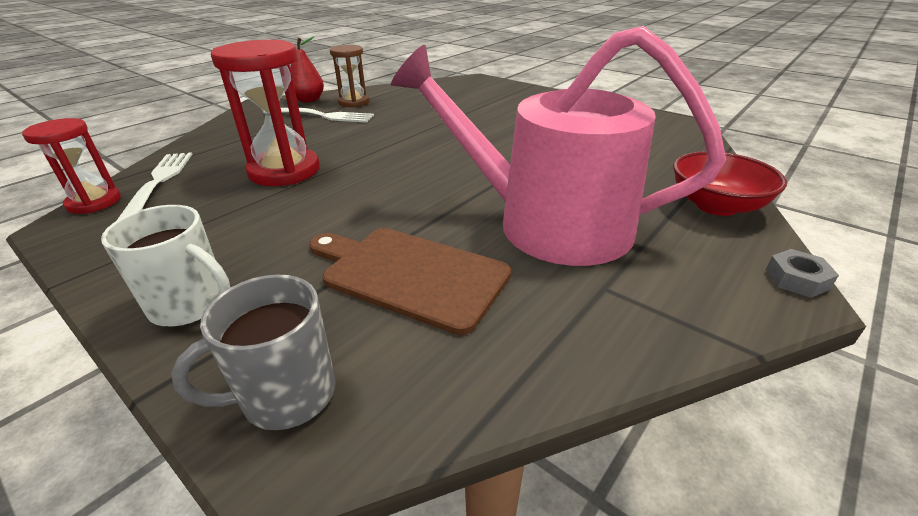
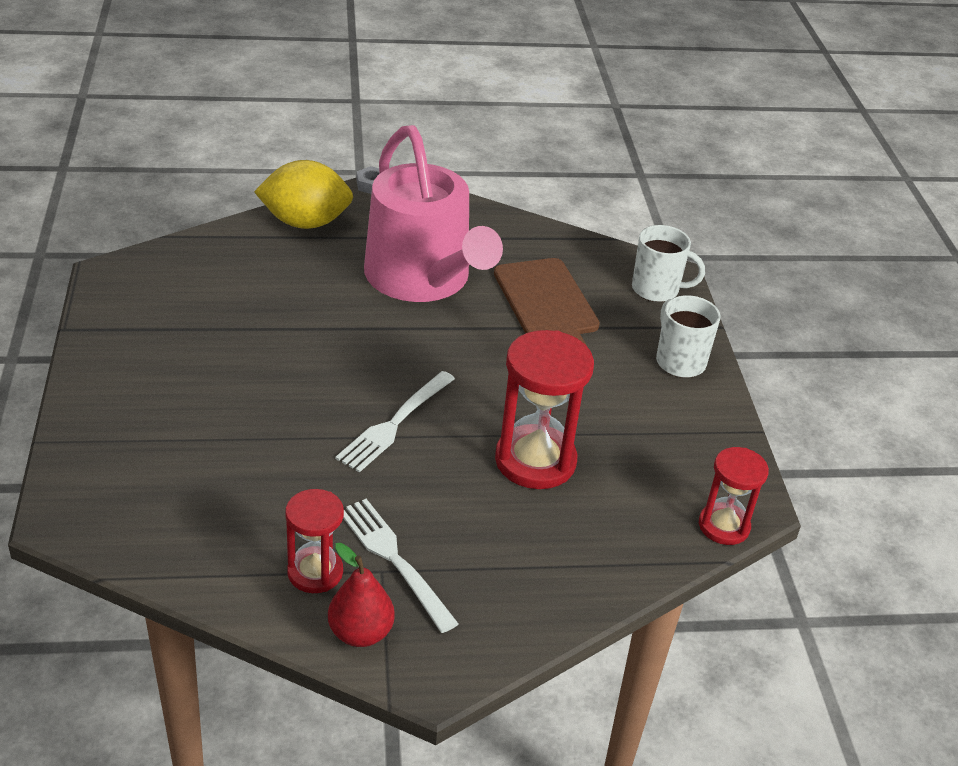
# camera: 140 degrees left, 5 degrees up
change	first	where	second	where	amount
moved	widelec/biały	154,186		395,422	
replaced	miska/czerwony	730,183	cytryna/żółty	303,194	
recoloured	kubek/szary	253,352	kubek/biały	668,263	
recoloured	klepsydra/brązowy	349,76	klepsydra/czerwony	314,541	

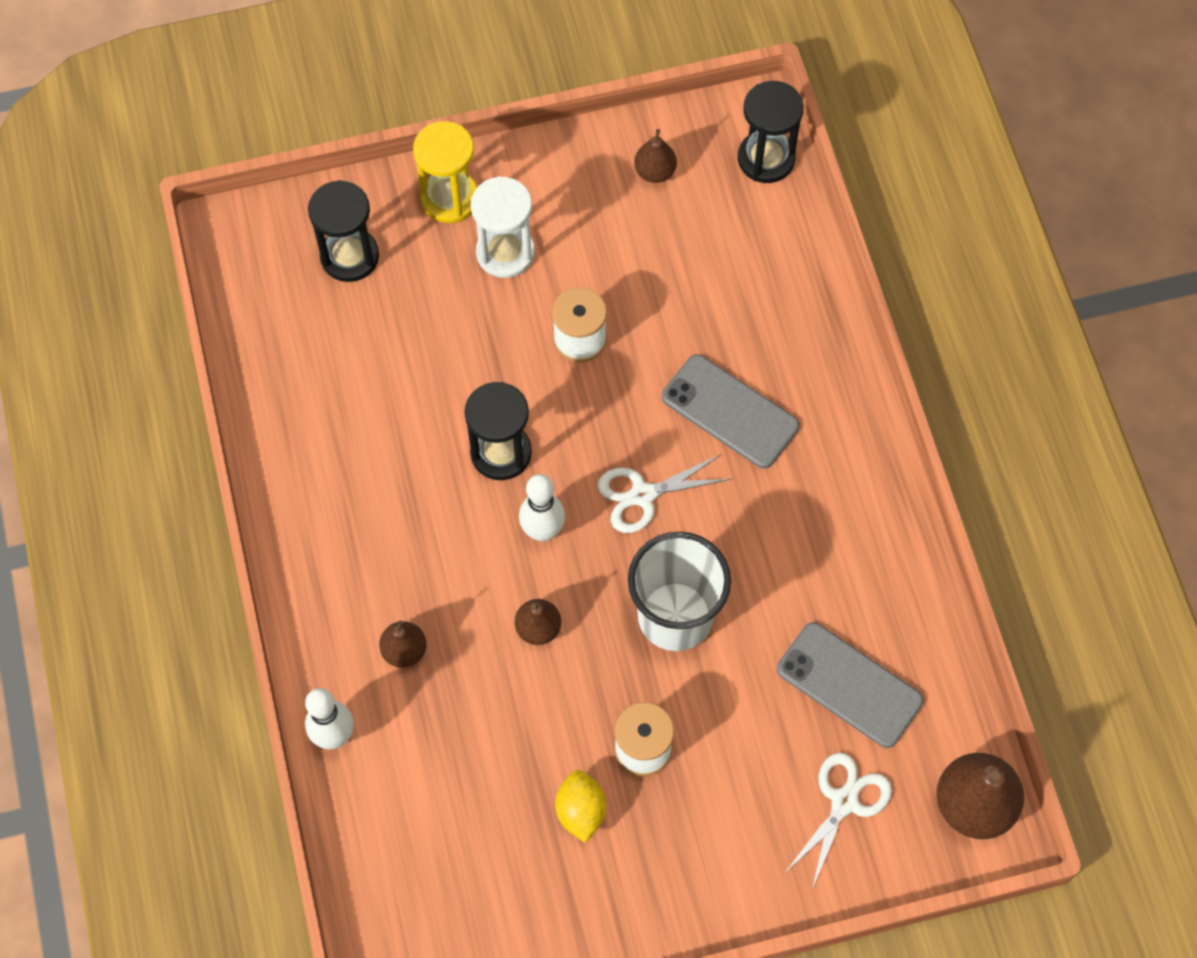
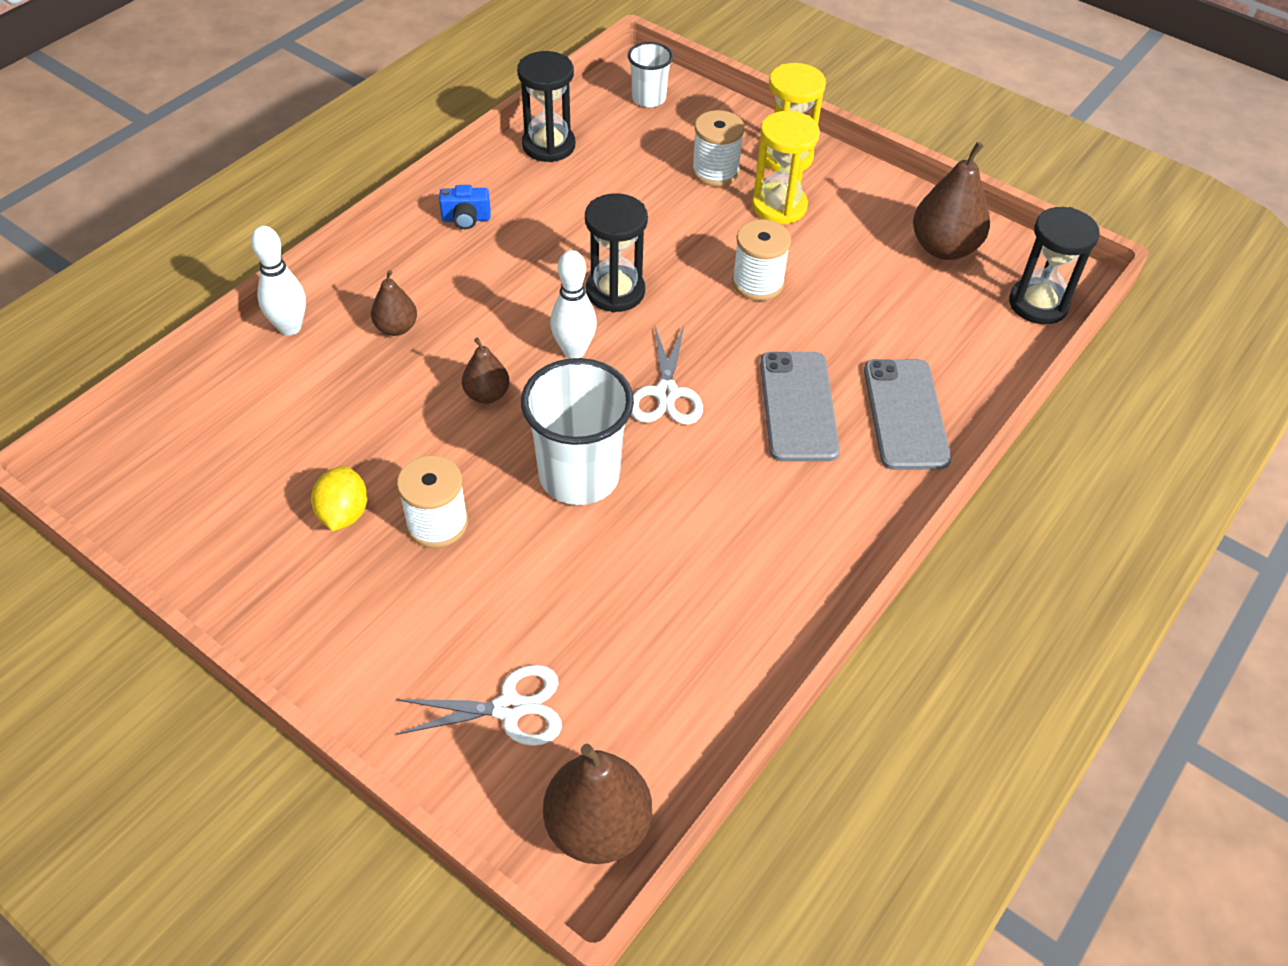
# camera: 50 degrees right, 15 degrees down
change	first	where	second	where	amount
added			aparat fotograficzny/niebieski	465,207	
added			szklanka/biały	650,74	
added			szpulka/biały	718,148	
moved	klepsydra/czarny	343,231		546,106	
moved	telefon/szary	850,685		907,414	
recoloured	klepsydra/biały	503,227	klepsydra/żółty	786,167	
turned	cytryna/żółty	581,806		339,498	45 degrees counterclockwise
turned	nożyczki/biały	664,493		667,375	120 degrees counterclockwise
resized	gruszka/brązowy	655,156		951,201	x1.77

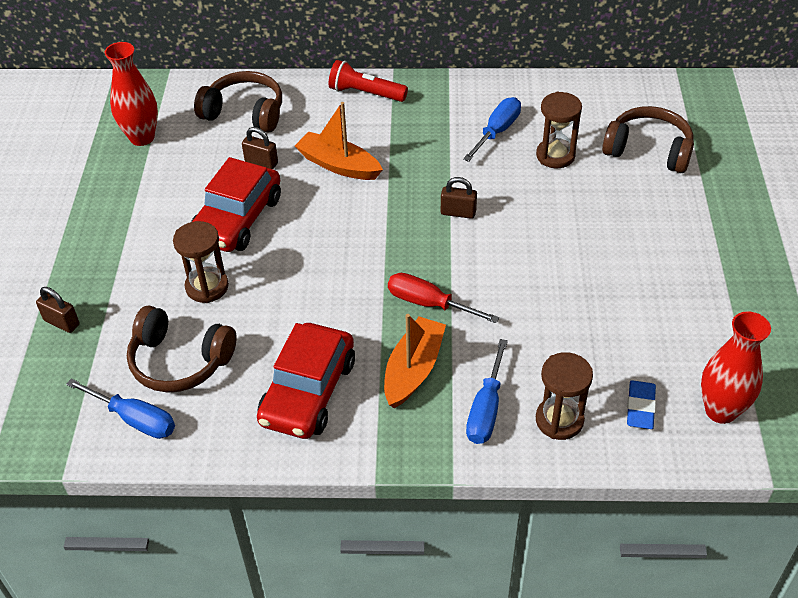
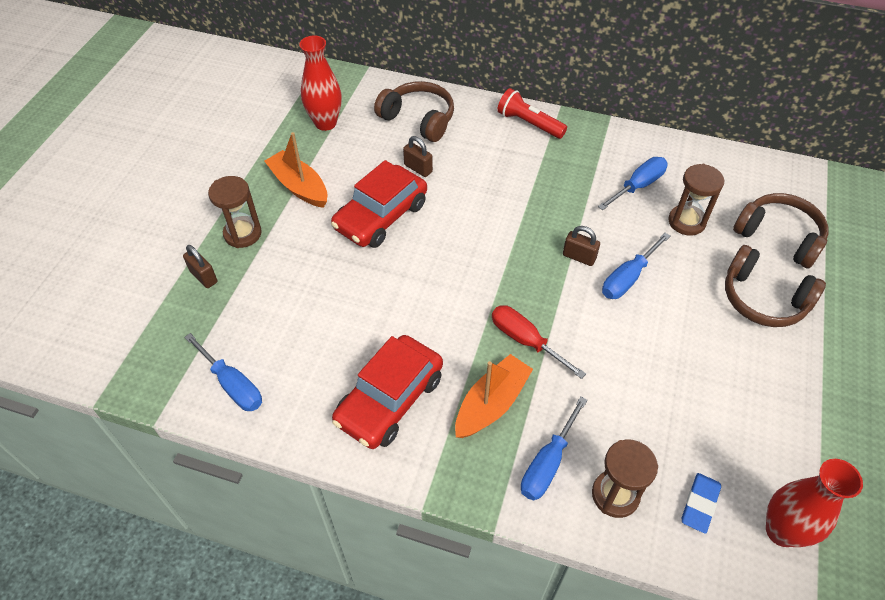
# camera: 15 degrees right, 5 degrees up
change	first	where	second	where	amount
added			śrubokręt/niebieski	636,266	
moved	słuchawki/brązowy	182,349		775,286	
moved	klepsydra/brązowy	201,262		235,212	
moved	łódka/pomarańczowy	339,141		295,170	

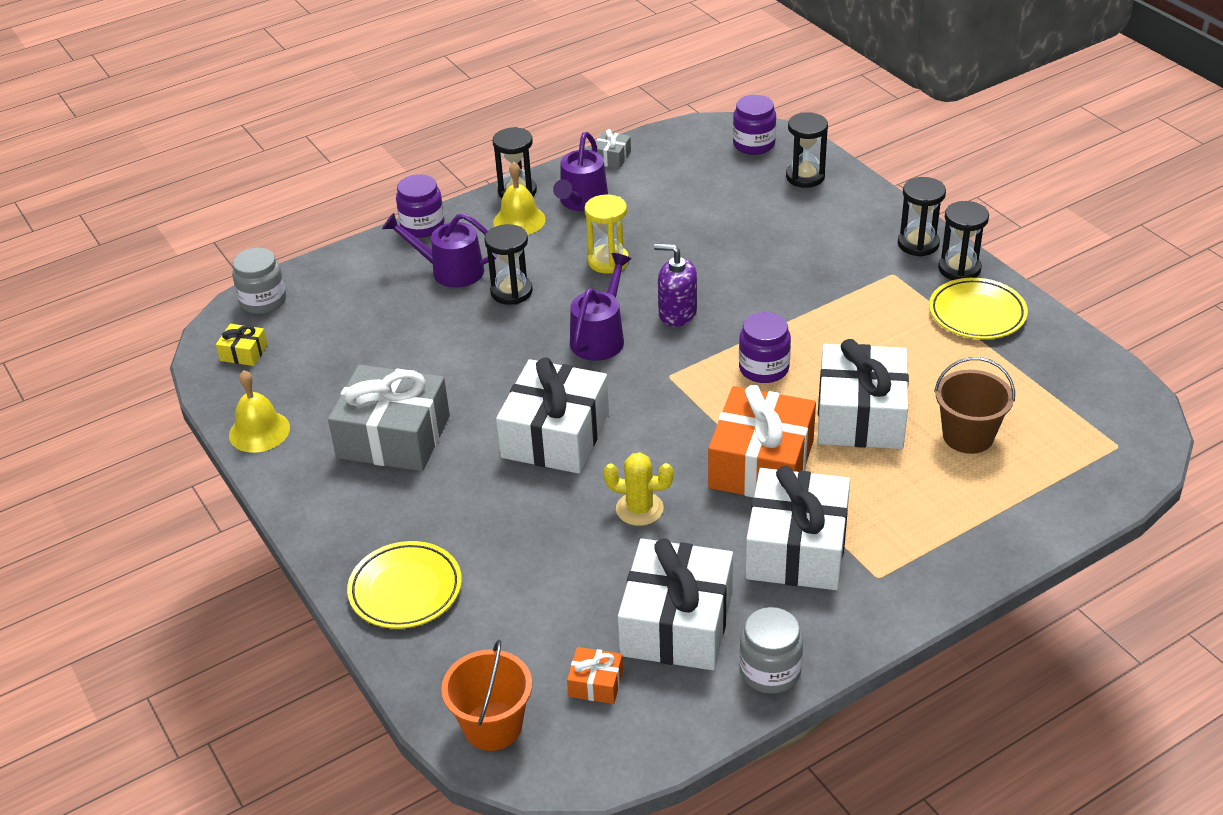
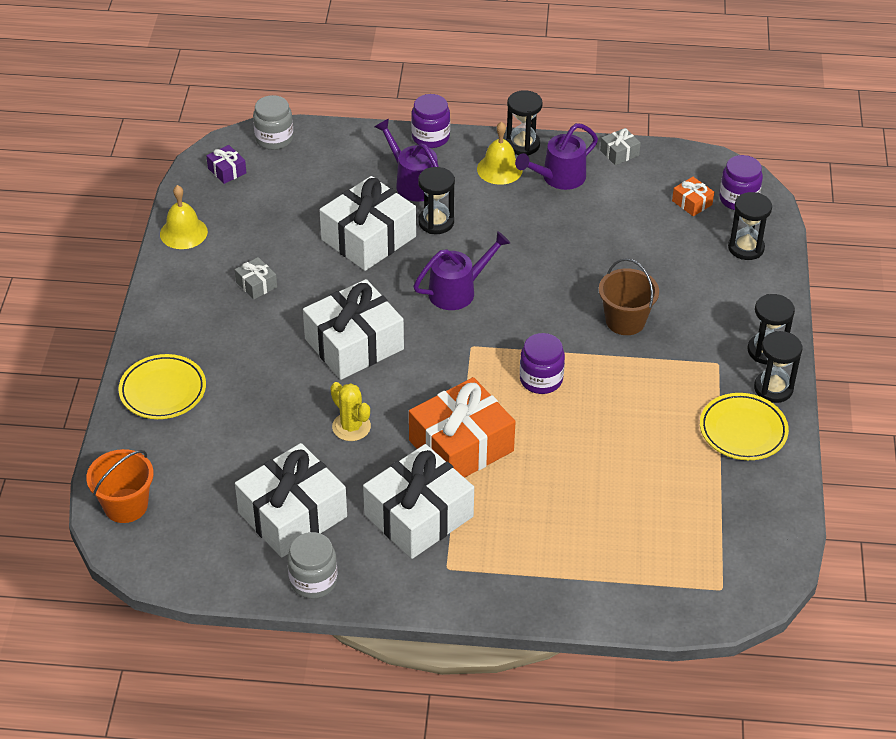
# camera: 35 degrees right, 5 degrees up
change	first	where	second	where	amount
removed	klepsydra/żółty	606,234			
removed	dozownik mydła/fioletowy	675,285			
moved	prezent/pomarańczowy	595,675		693,196	
moved	prezent/biały	863,394		367,223	
moved	wiadro/brązowy	974,405		629,296	
recoloured	prezent/żółty	242,345	prezent/fioletowy	226,164	
resized	prezent/szary	389,418		256,278	x0.43

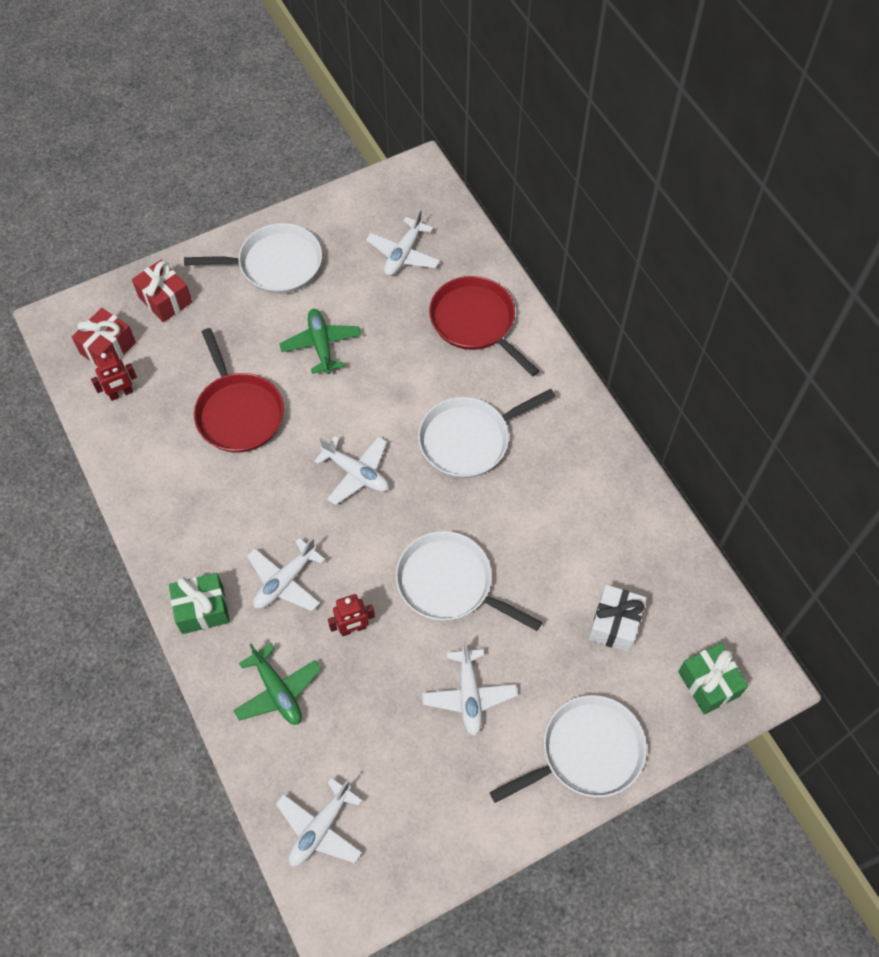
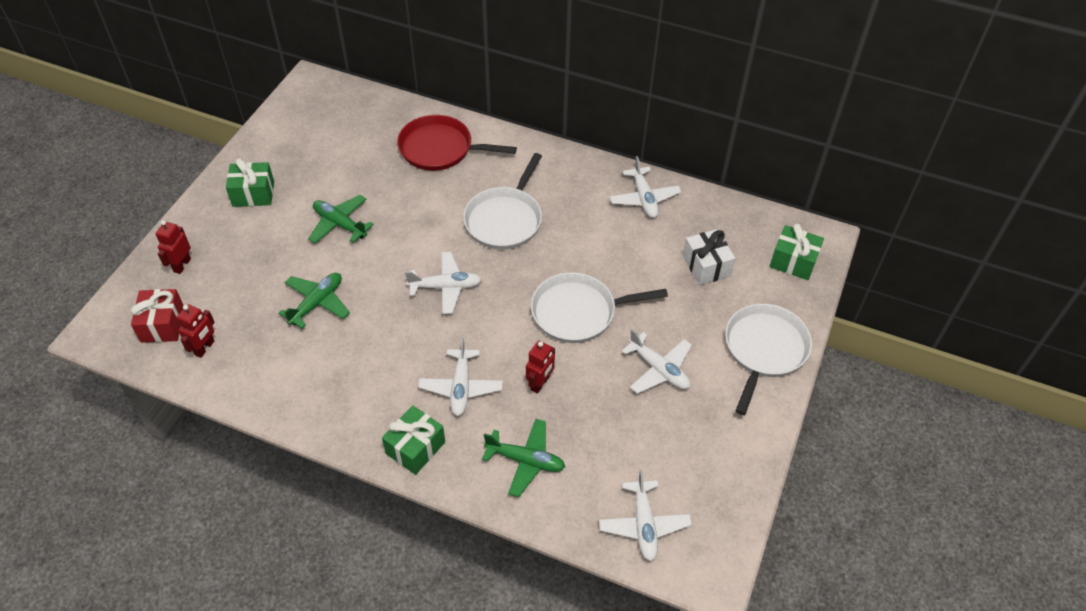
# camera: 40 degrees left, 10 degrees down
change	first	where	second	where	amount
moved	samolot/biały	403,242		645,187	
replaced	prezent/czerwony	162,290	robot/czerwony	173,247	
replaced	patelnia/biały	253,258	prezent/zielony	250,182	
replaced	patelnia/czerwony	239,390	samolot/zielony	314,301	

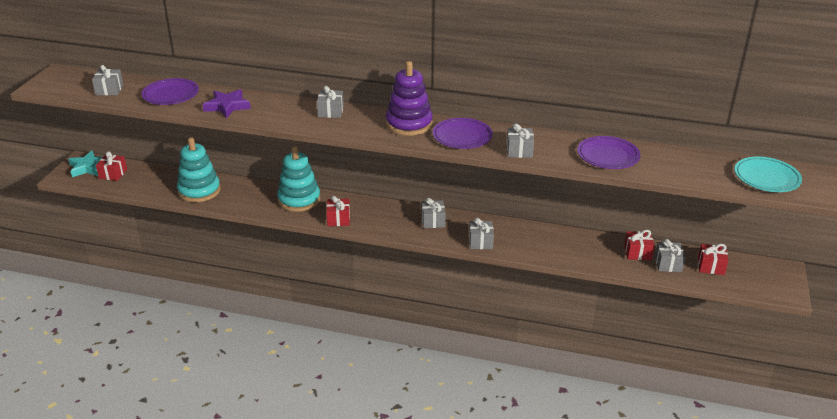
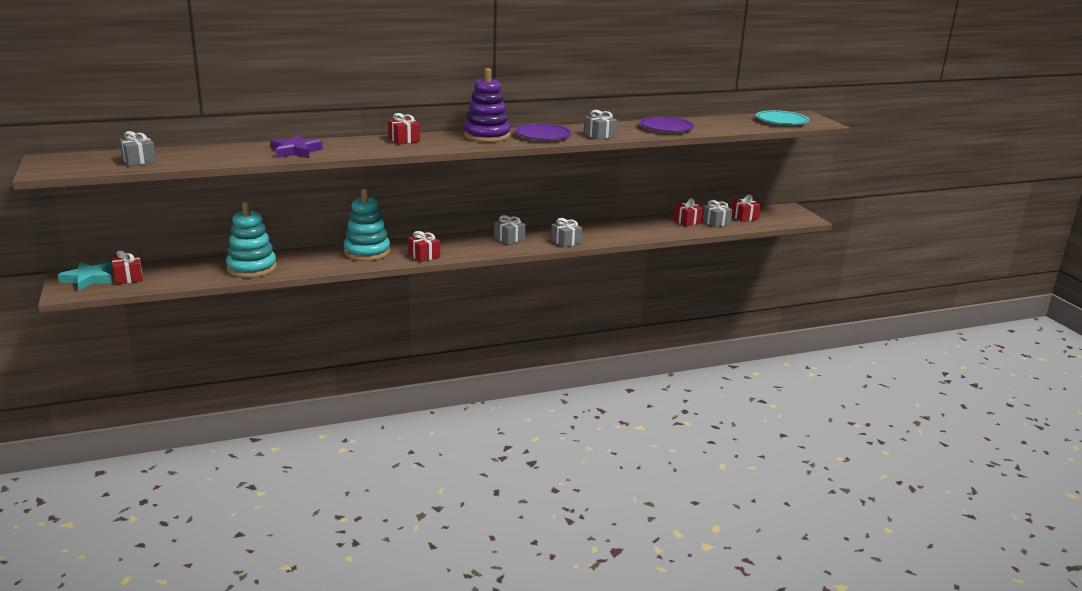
# camera: 35 degrees left, 10 degrees down
change	first	where	second	where	amount
removed	talerz/fioletowy	170,91			
recoloured	prezent/szary	330,102	prezent/czerwony	404,128	

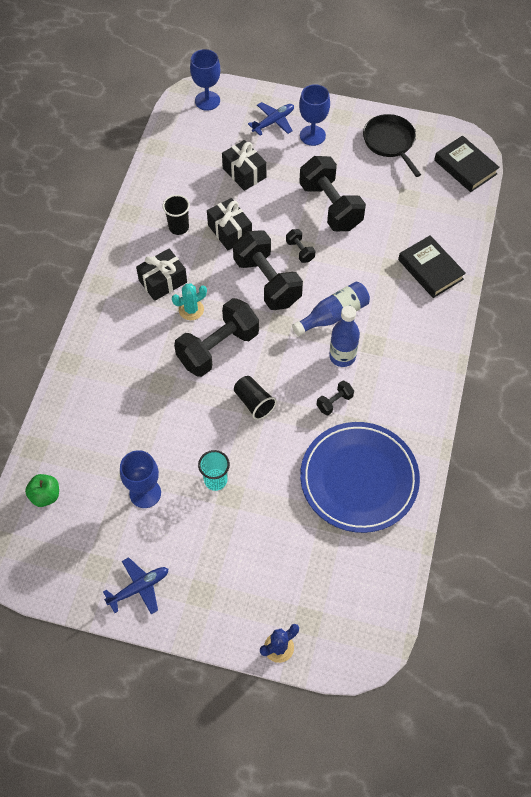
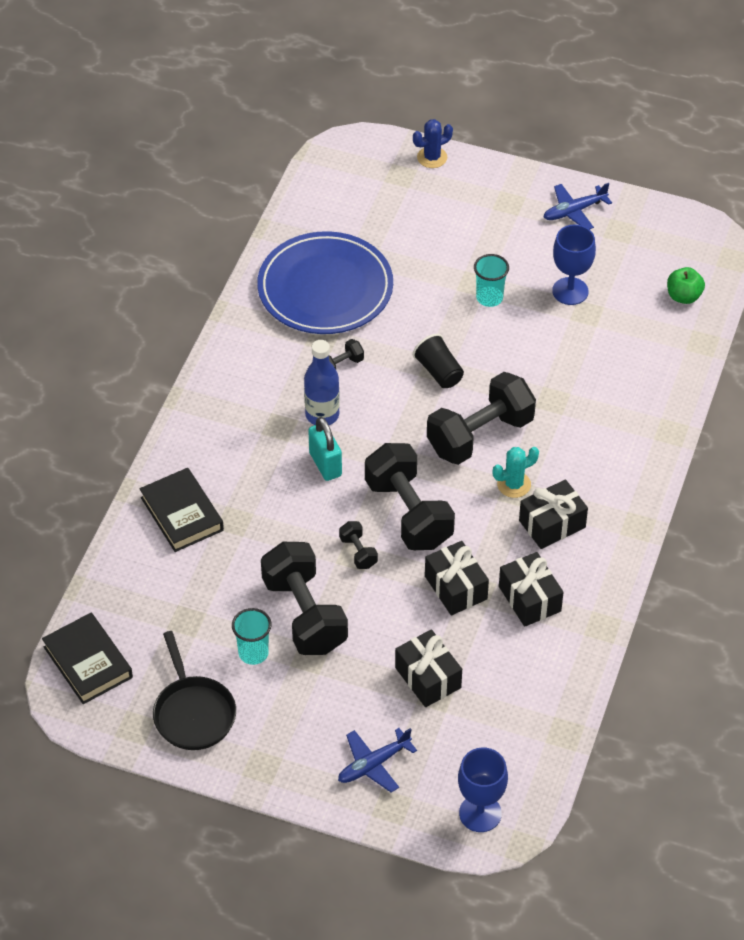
# camera: 175 degrees left, 10 degrees down
change	first	where	second	where	amount
removed	kielich/niebieski	314,115			
added			szklanka/turkusowy	252,636	
replaced	szklanka/czarny	176,215	prezent/czarny	531,589	
replaced	butelka/niebieski	331,309	kłódka/turkusowy	325,449	

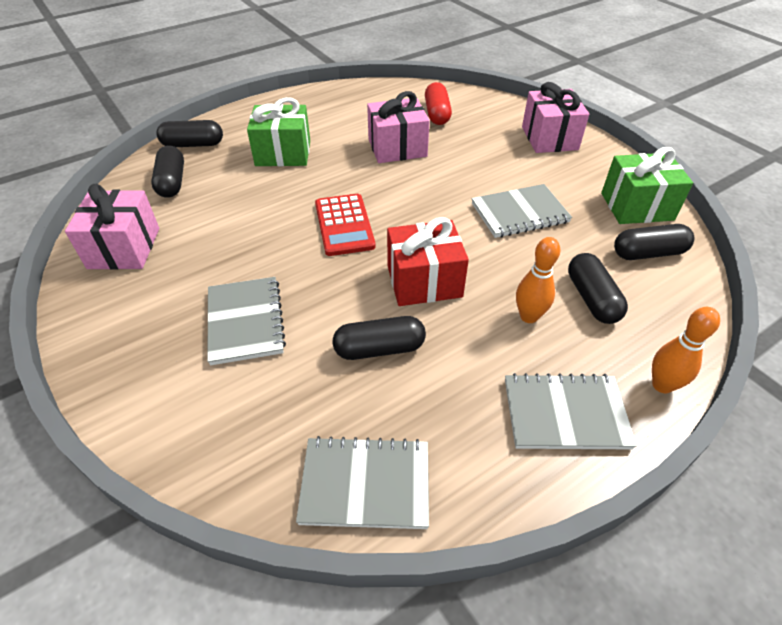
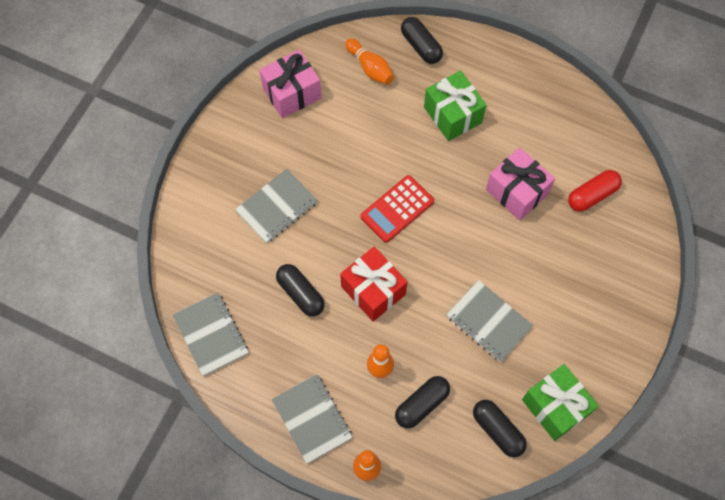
# camera: 60 degrees right, 20 degrees up
change	first	where	second	where	amount
removed	prezent/różowy	555,117			
replaced	kapsułka/czarny	167,172	kręgiel/pomarańczowy	369,62	

